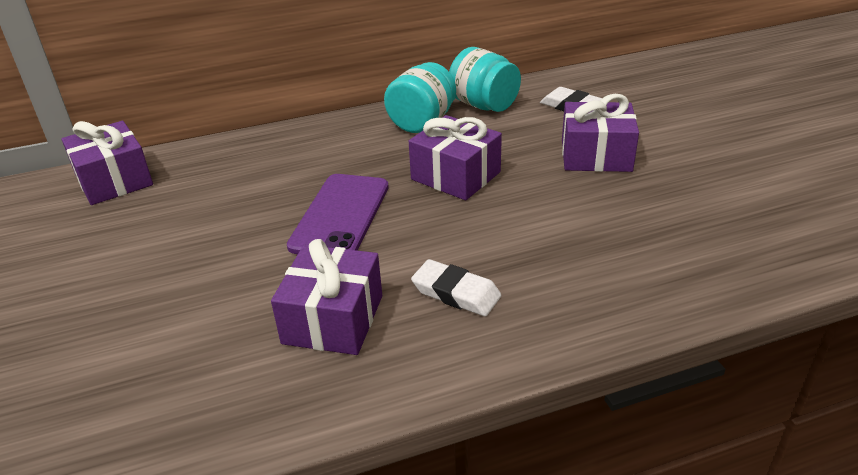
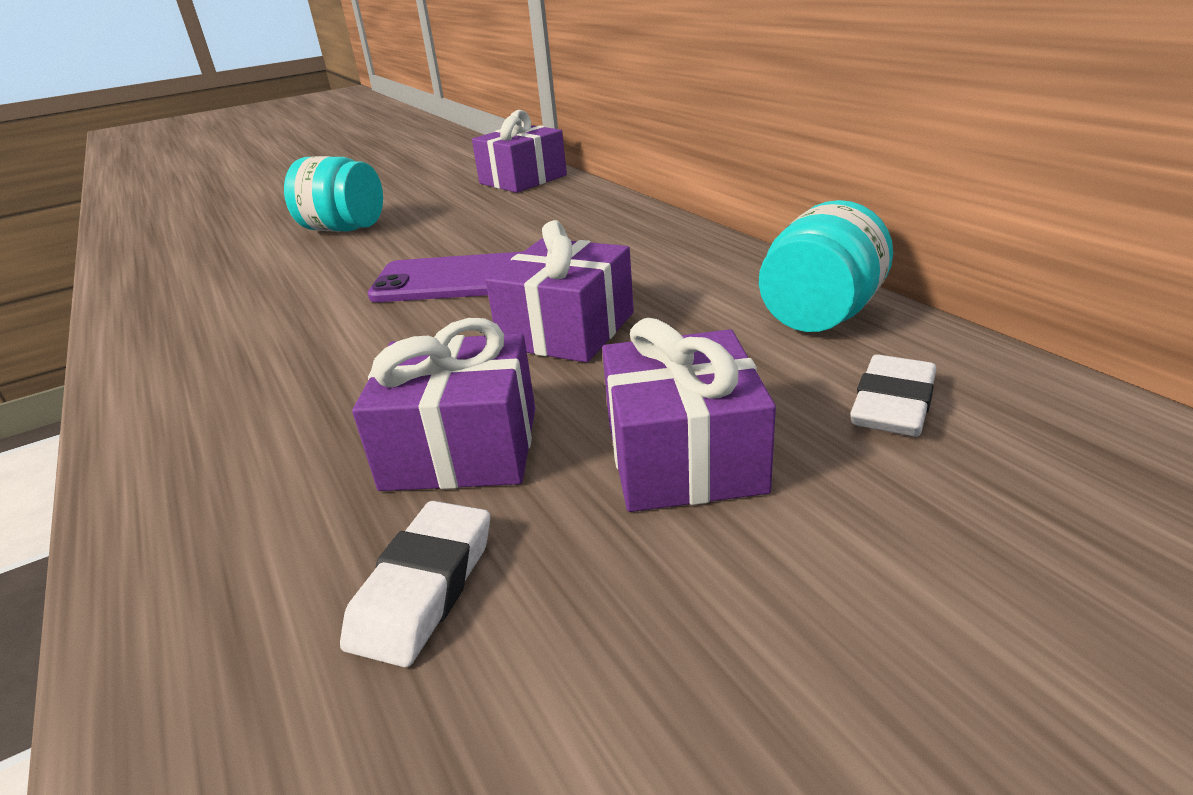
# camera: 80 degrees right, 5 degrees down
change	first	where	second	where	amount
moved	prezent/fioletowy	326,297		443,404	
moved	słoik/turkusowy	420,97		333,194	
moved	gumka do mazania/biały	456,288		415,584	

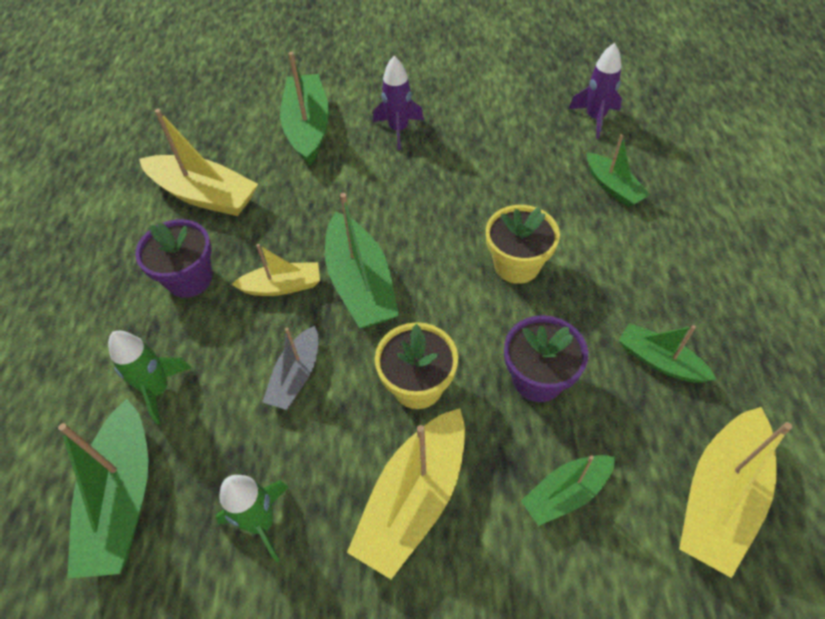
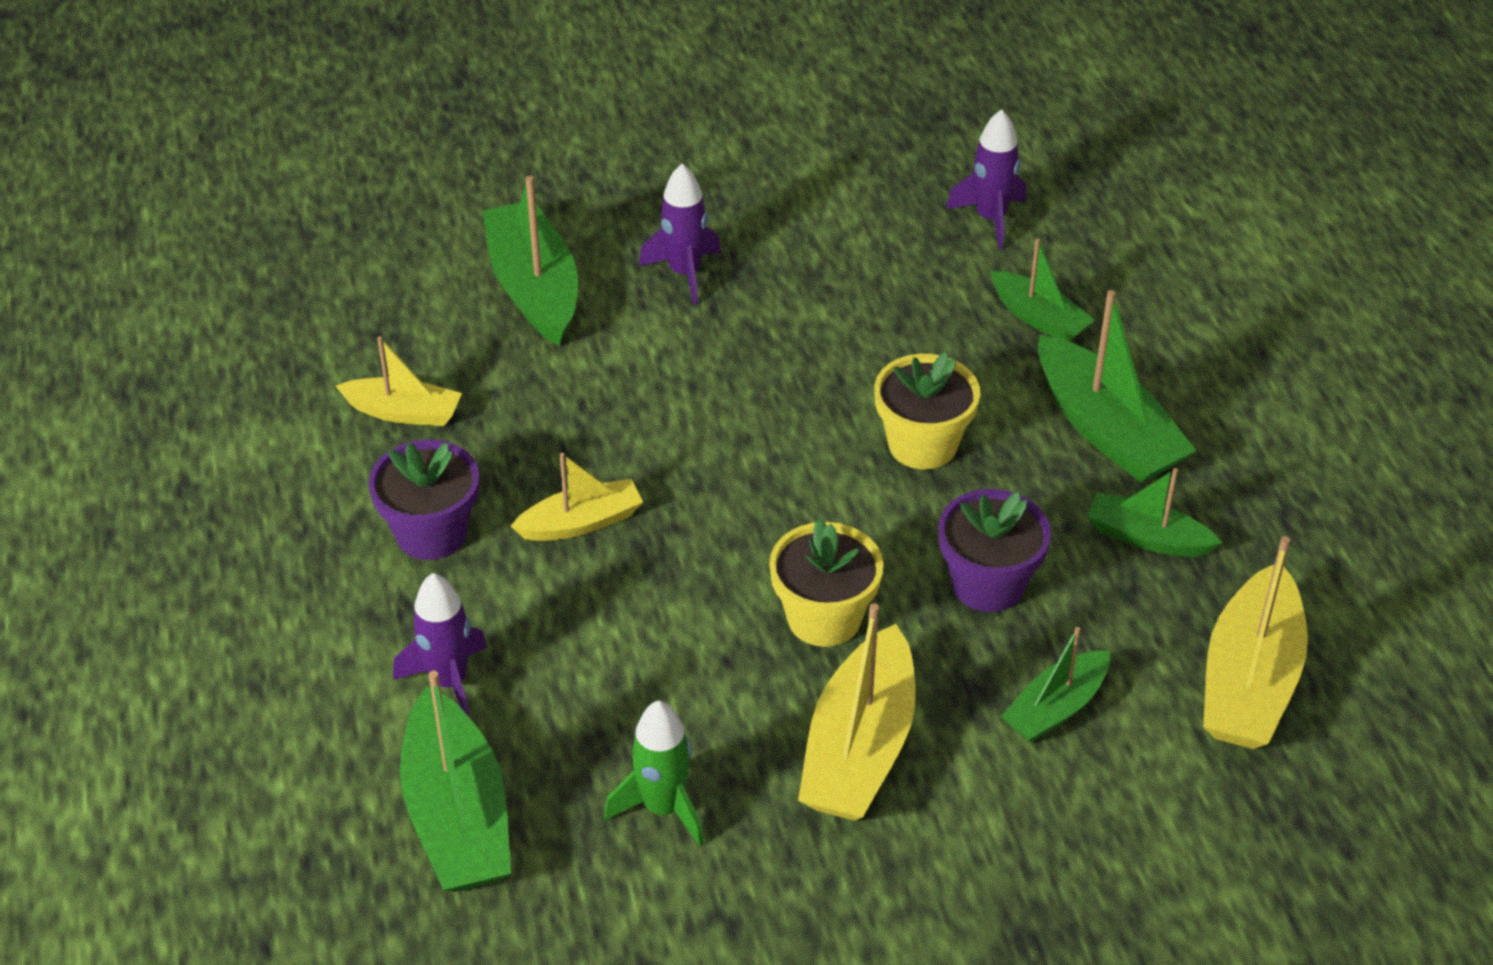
# camera: 15 degrees left, 10 degrees down
change	first	where	second	where	amount
removed	łódka/szary	290,368			
moved	łódka/zielony	362,260		1117,386	
recoloured	rakieta/zielony	150,378	rakieta/fioletowy	440,645	
resized	łódka/żółty	198,162		399,381	x0.60

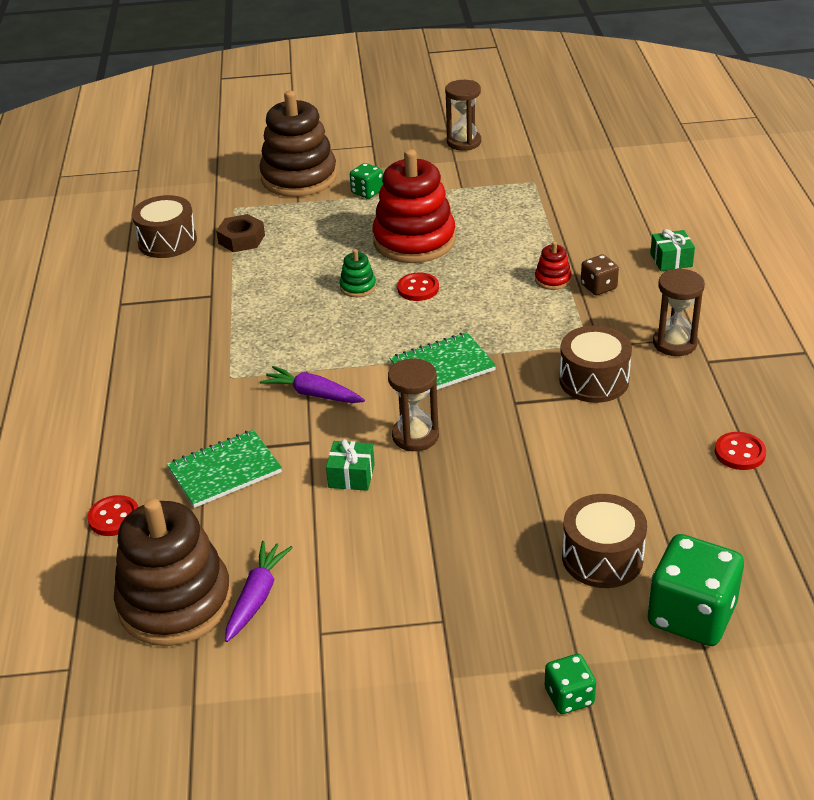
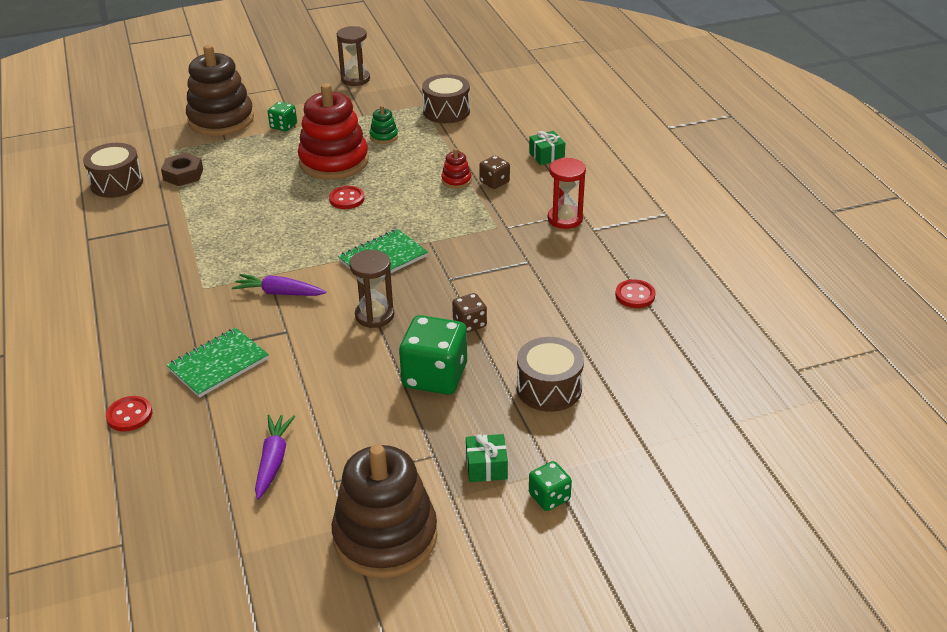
# camera: 15 degrees left, 0 degrees up
change	first	where	second	where	amount
added			kostka do gry/brązowy	469,312	
moved	zabawka nakładanka/brązowy	173,572		384,511	
moved	prezent/zielony	350,465		487,458	
moved	zabawka nakładanka/zielony	358,273		384,124	
moved	bęben/brązowy	595,364		446,98	
moved	kostka do gry/zielony	696,590		433,355	
recoloured	klepsydra/brązowy	679,312	klepsydra/czerwony	567,193	

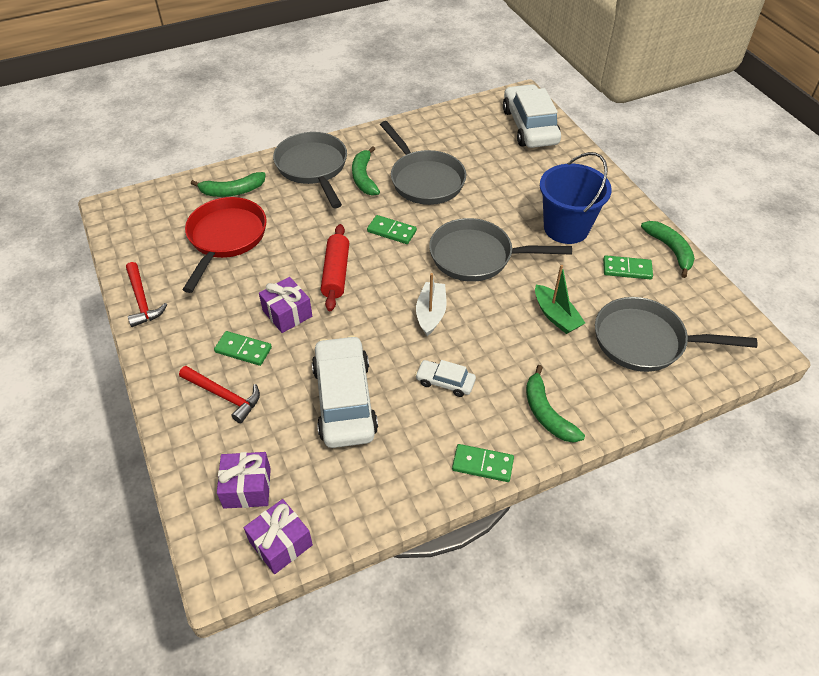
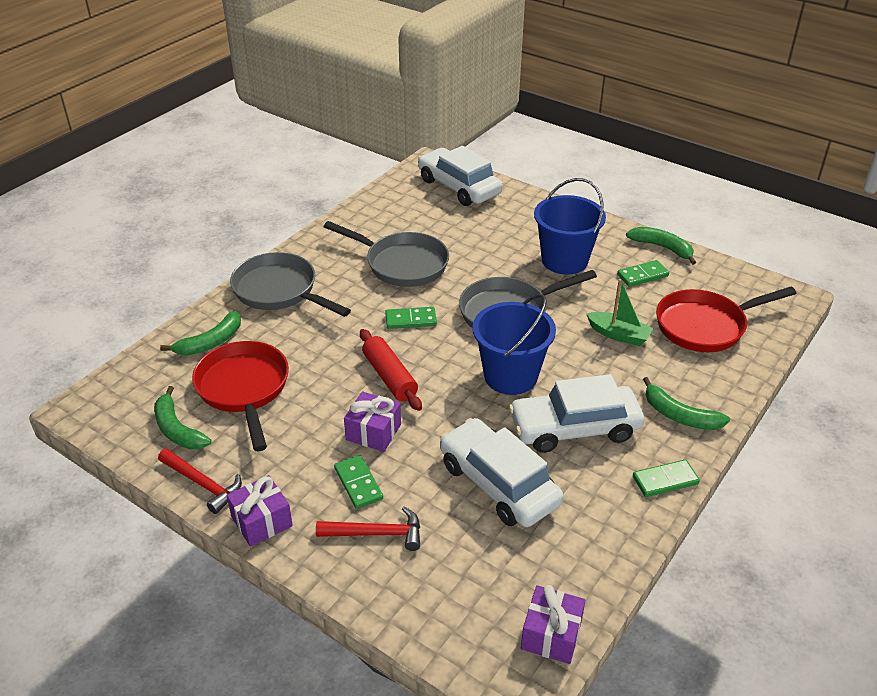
# camera: 30 degrees left, 10 degrees down
change	first	where	second	where	amount
moved	prezent/fioletowy	244,480		259,511	
moved	banan/zielony	366,171		183,418	
replaced	łódka/biały	431,304	wiadro/niebieski	514,344	
recoloured	patelnia/szary	676,334	patelnia/czerwony	726,319	
turned	kostka domina/zielony	243,348		358,482	75 degrees clockwise
resized	samochód/biały	445,378		576,413	x2.09

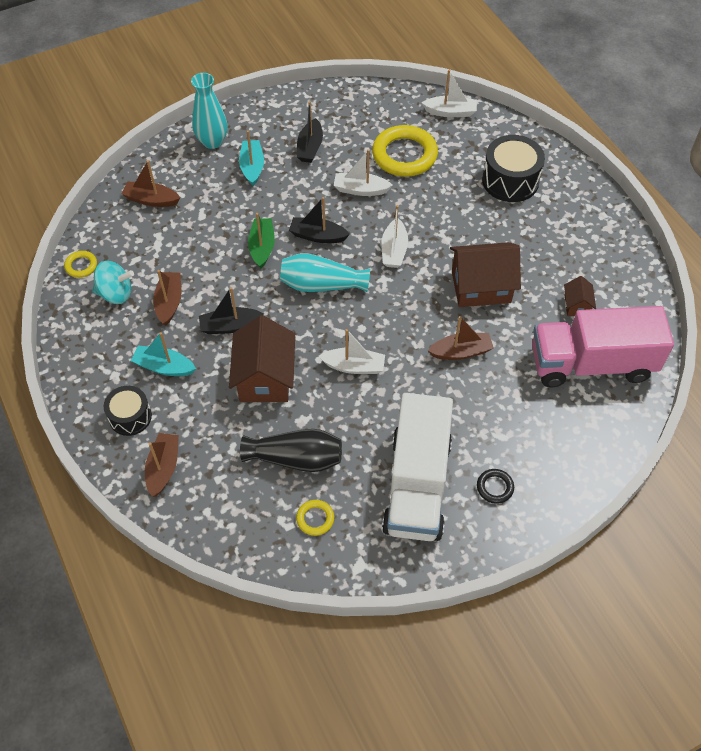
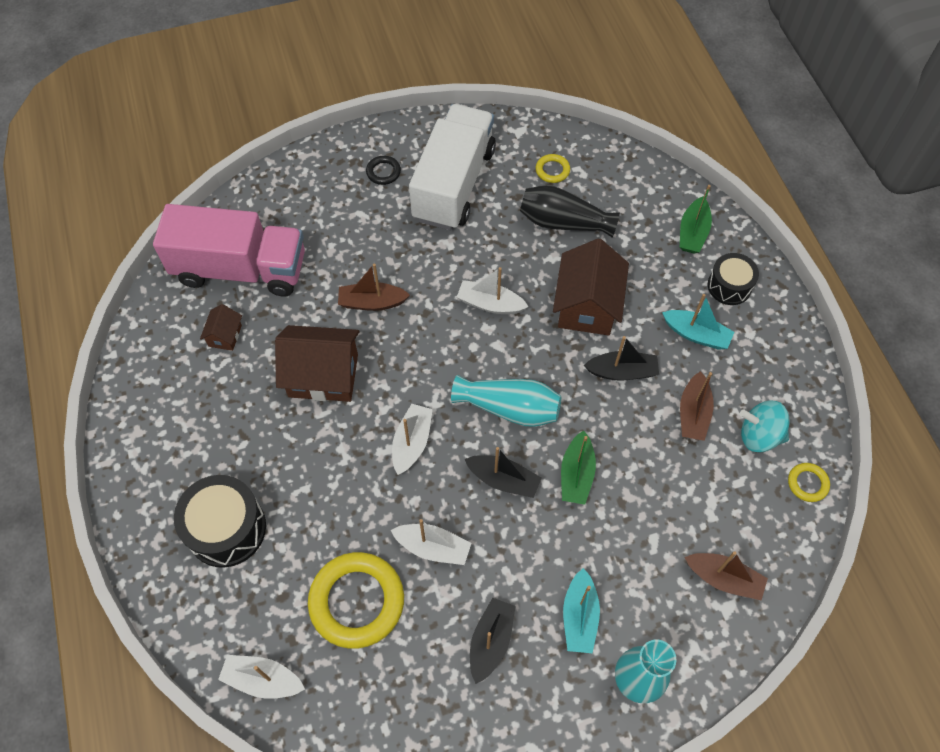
# camera: 170 degrees left, 5 degrees up
change	first	where	second	where	amount
recoloured	łódka/brązowy	162,465	łódka/zielony	696,219	

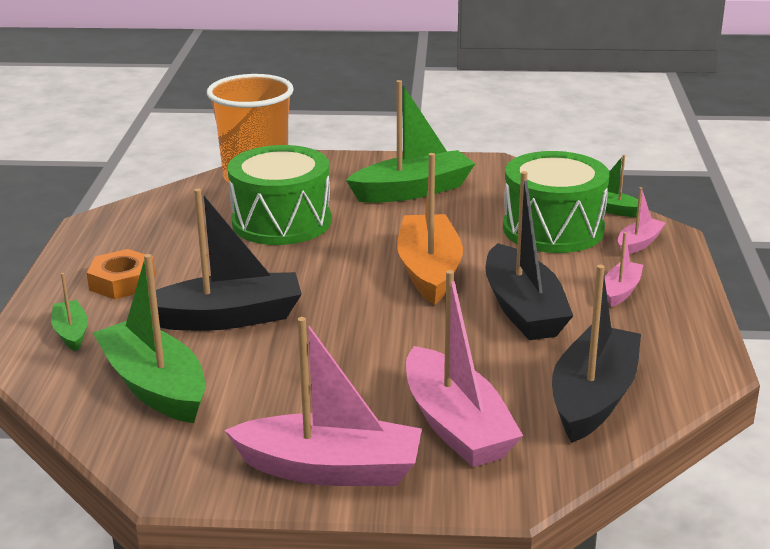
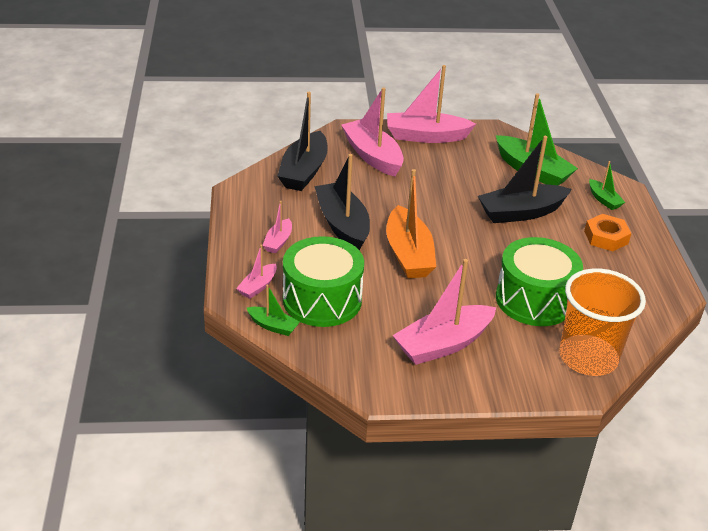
# camera: 170 degrees right, 10 degrees up
change	first	where	second	where	amount
recoloured	łódka/zielony	410,141	łódka/różowy	444,312	

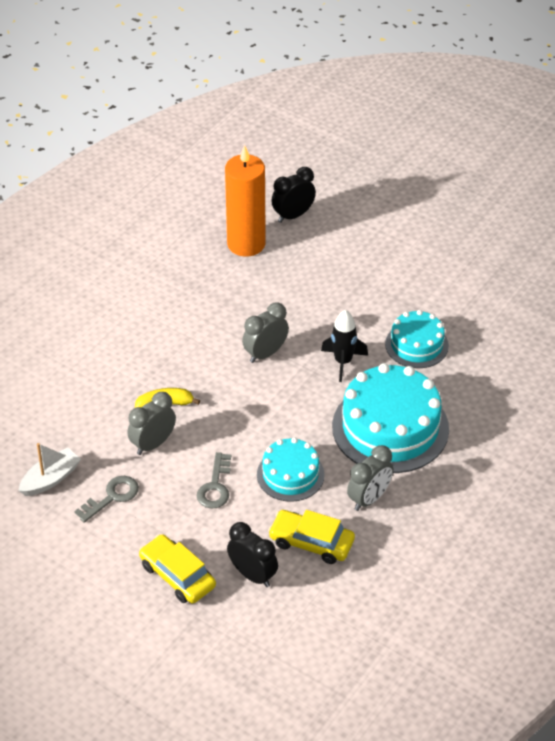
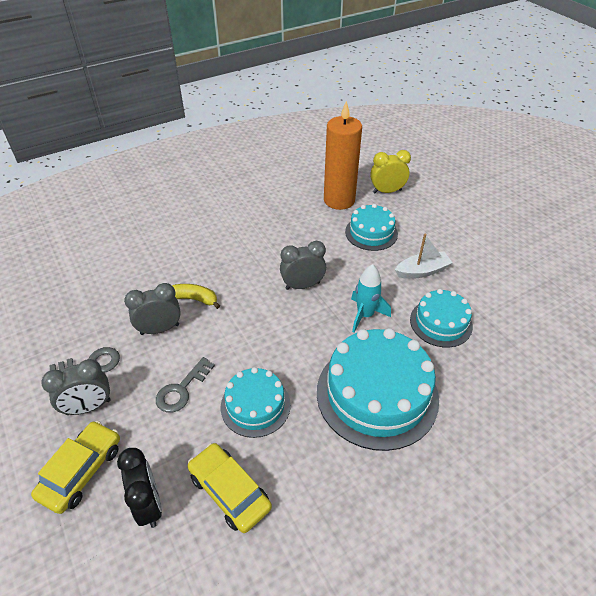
# camera: 25 degrees right, 0 degrees up
change	first	where	second	where	amount
added			tort/turkusowy	371,227	
moved	łódka/biały	49,469		424,256	
moved	budzik/szary	370,478		76,387	
recoloured	budzik/czarny	293,195	budzik/żółty	390,171	
recoloured	rakieta/czarny	344,346	rakieta/turkusowy	371,298	
turned	samochód/żółty	177,569		75,467	45 degrees clockwise

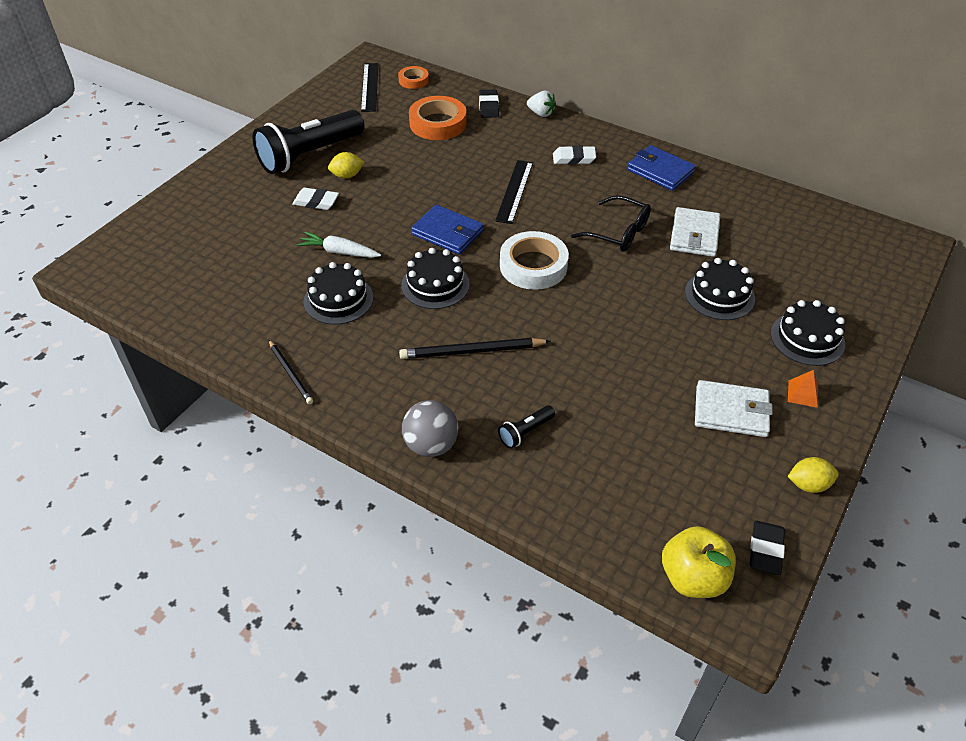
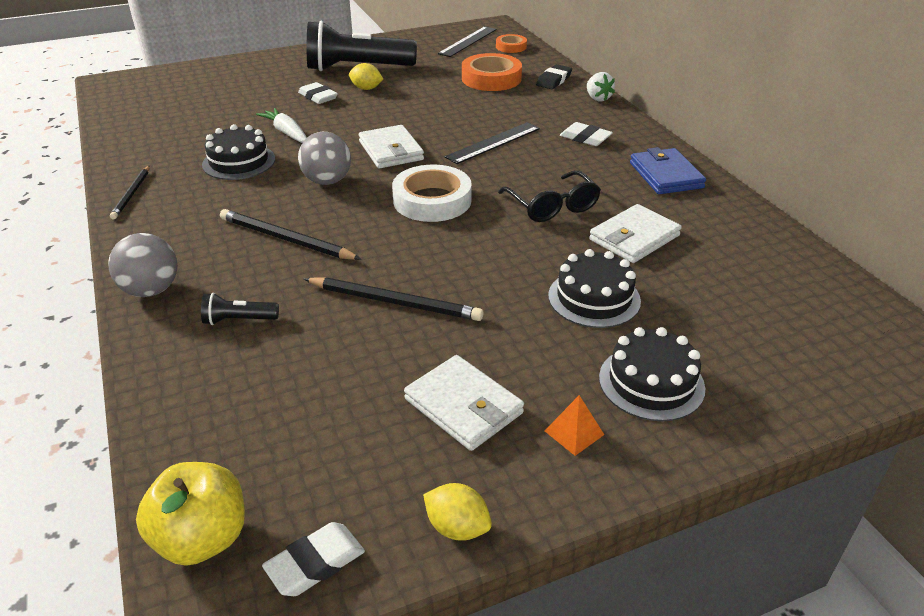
# camera: 35 degrees right, 10 degrees down
change	first	where	second	where	amount
added			ołówek/czarny	393,299	
replaced	tort/czarny	435,278	piłka/szary	324,158	
recoloured	portfel/niebieski	447,230	portfel/biały	391,146	
recoloured	gumka do mazania/czarny	767,547	gumka do mazania/biały	313,559	

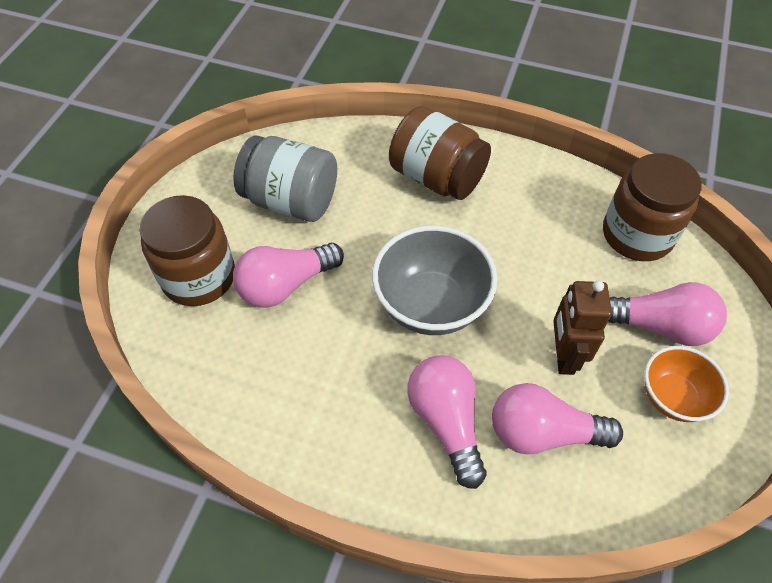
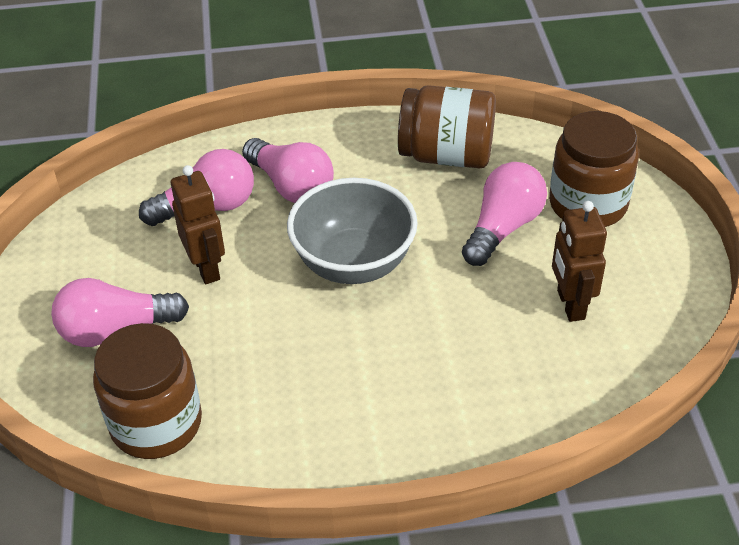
# camera: 155 degrees right, 10 degrees down
change	first	where	second	where	amount
removed	miska/pomarańczowy	686,384			
moved	słoik/brązowy	440,153		447,126	
replaced	słoik/szary	285,179	robot/brązowy	579,261	

